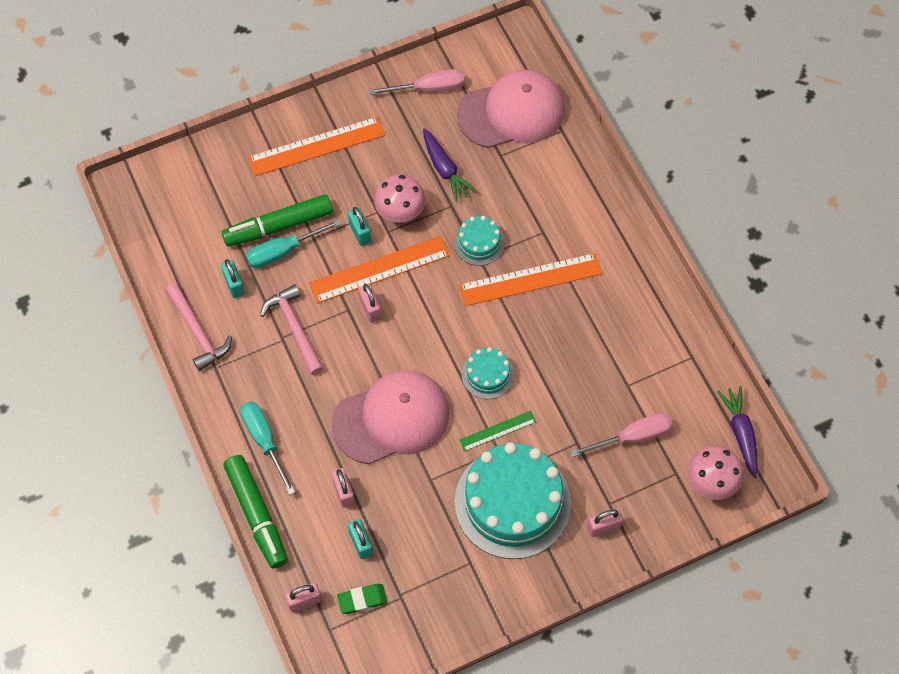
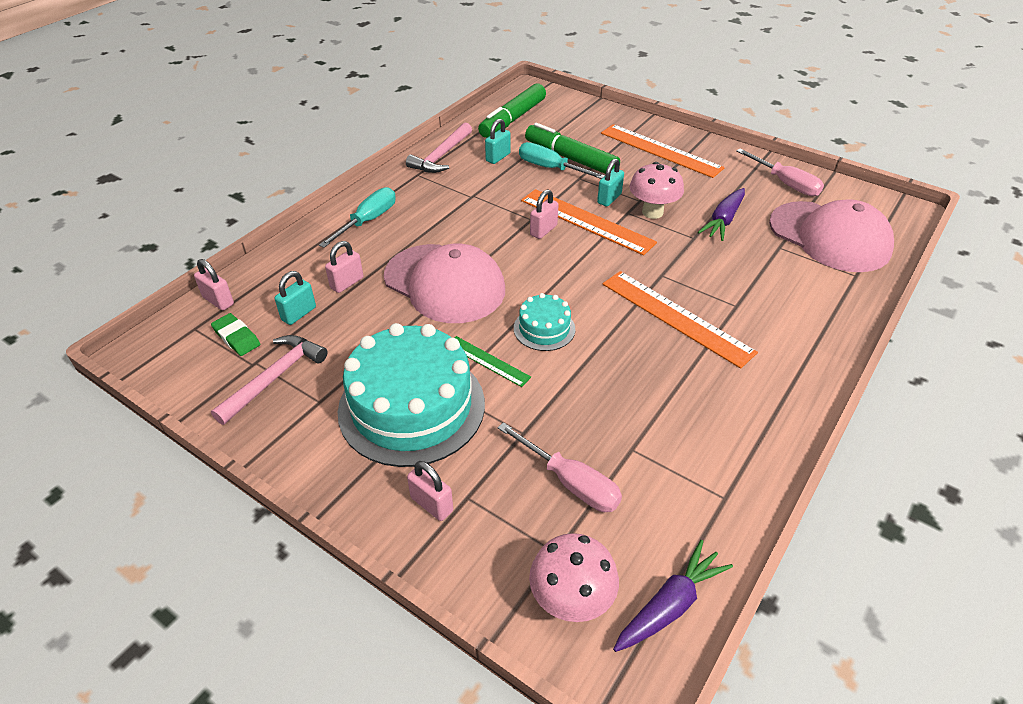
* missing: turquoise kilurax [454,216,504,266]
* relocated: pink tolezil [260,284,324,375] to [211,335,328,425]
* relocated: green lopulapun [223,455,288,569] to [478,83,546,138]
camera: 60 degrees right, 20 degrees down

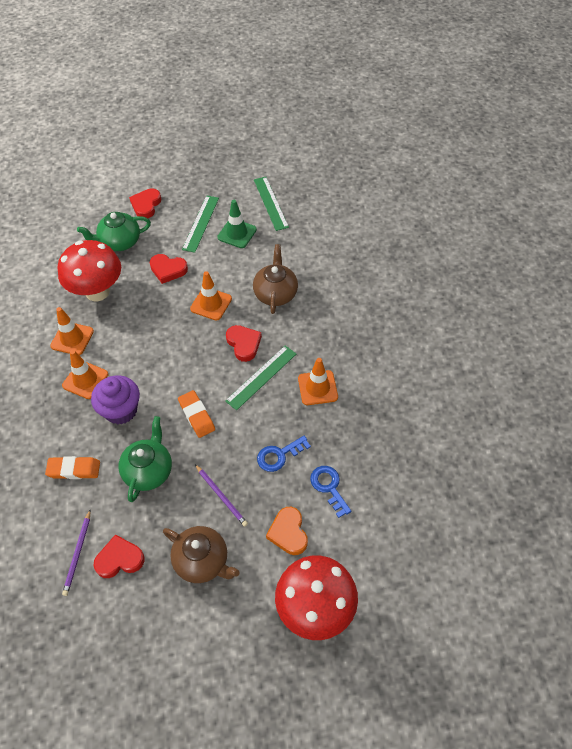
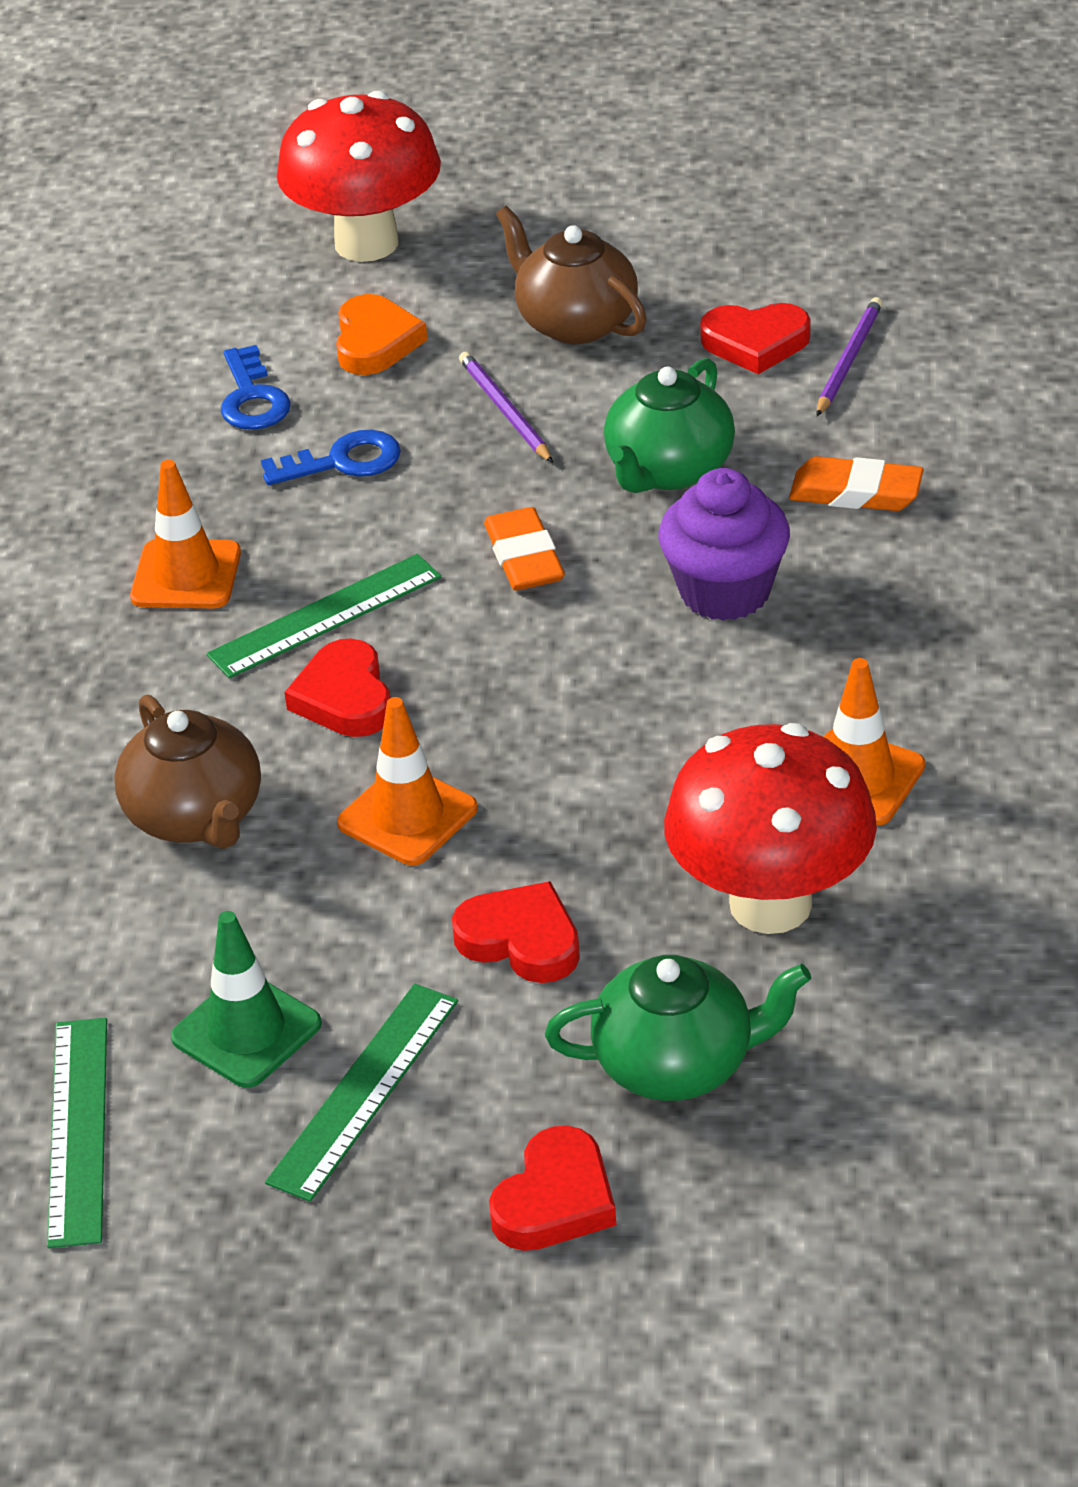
* spun: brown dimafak [253,244,298,314] = [114,694,261,849] 45 degrees counterclockwise
* missing: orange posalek [62,350,108,399]
camera: 165 degrees left, 15 degrees down

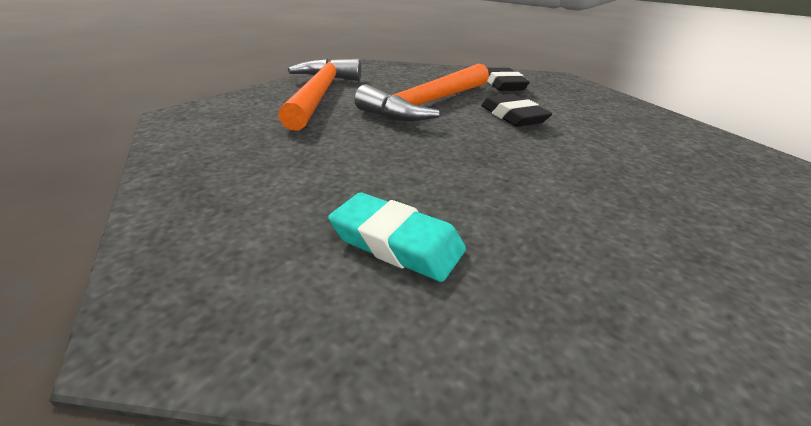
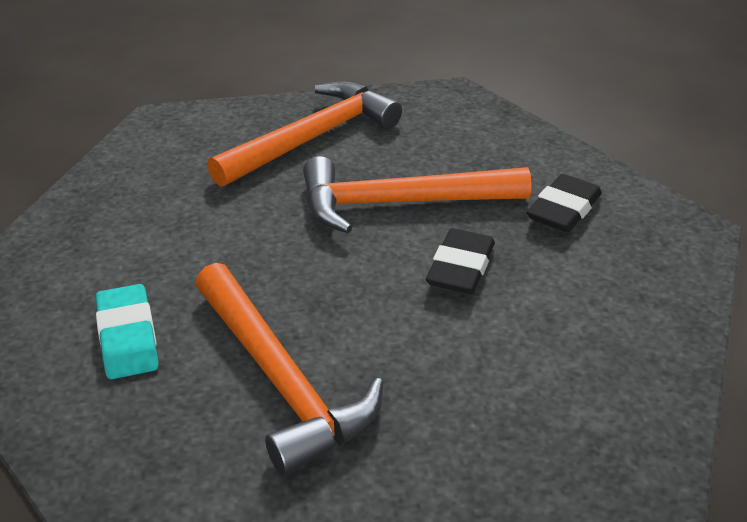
* appeared: orange tolezil [195,263,383,476]
camera: 45 degrees right, 5 degrees up

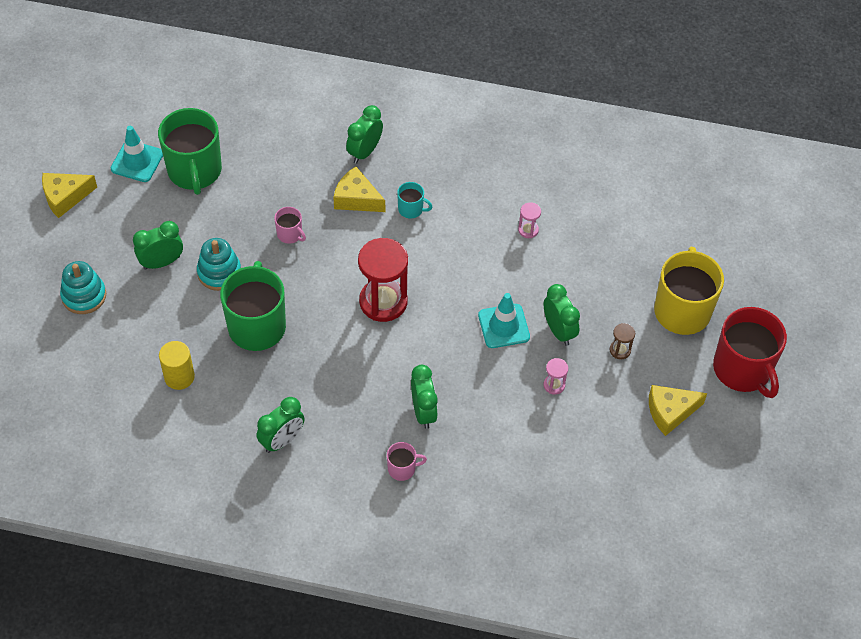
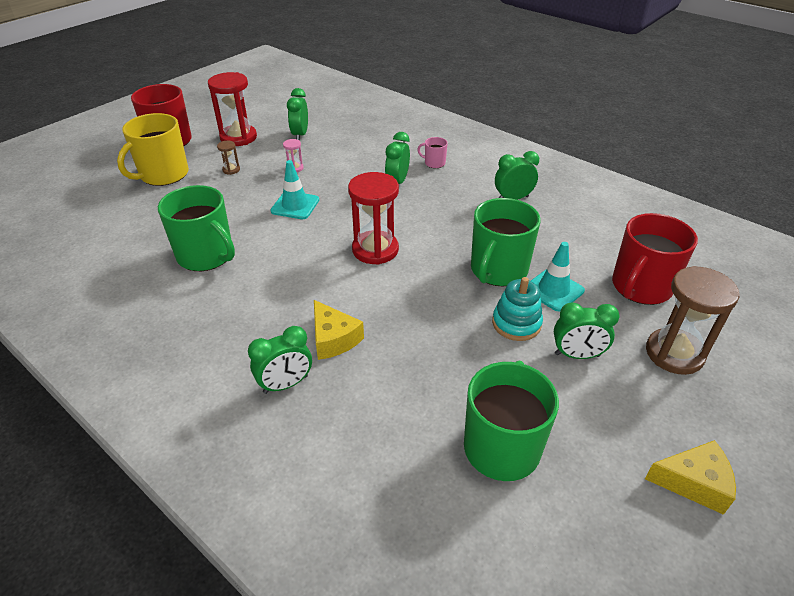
* relocated: turquoise posalek [111,126,163,182] to [531,242,585,311]
* missing: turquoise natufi [397,182,432,218]
* exchanged: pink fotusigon [518,202,541,238] to green natufi [158,185,235,271]
* missing: pink natufi [274,207,306,244]
* exchanged: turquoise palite [60,261,106,314] to brown fotusigon [646,266,740,375]
* relocated: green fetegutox [544,284,580,346] to [287,88,308,141]
* missing: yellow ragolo [159,341,195,390]
* exchanged: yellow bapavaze [649,385,707,436] to red fotusigon [208,72,257,146]
* appeared: red natufi [612,213,698,305]
camera: 150 degrees left, 15 degrees down

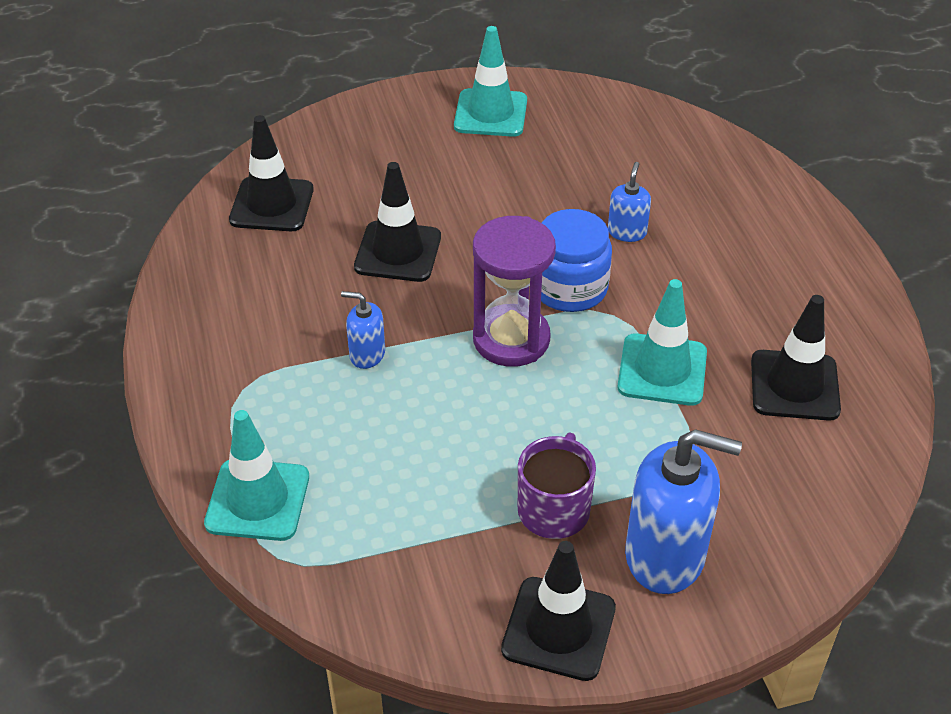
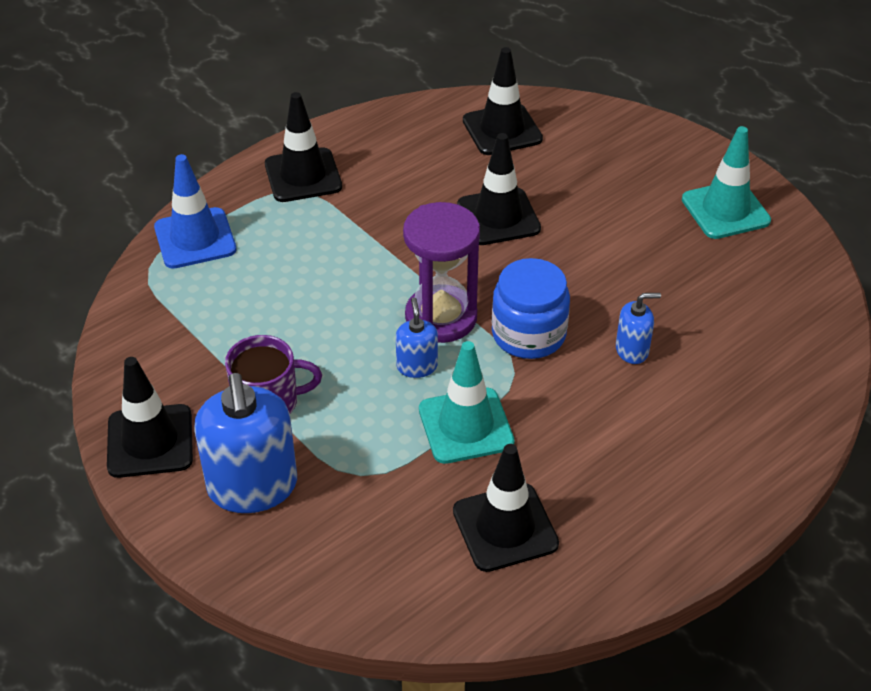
* relocated: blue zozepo [341,291,385,369] to [396,298,438,378]
* colour: turquoise posalek [204,410,309,541] to blue posalek [154,154,237,269]
* appeared: black posalek [265,92,342,202]
camera: 65 degrees right, 0 degrees up

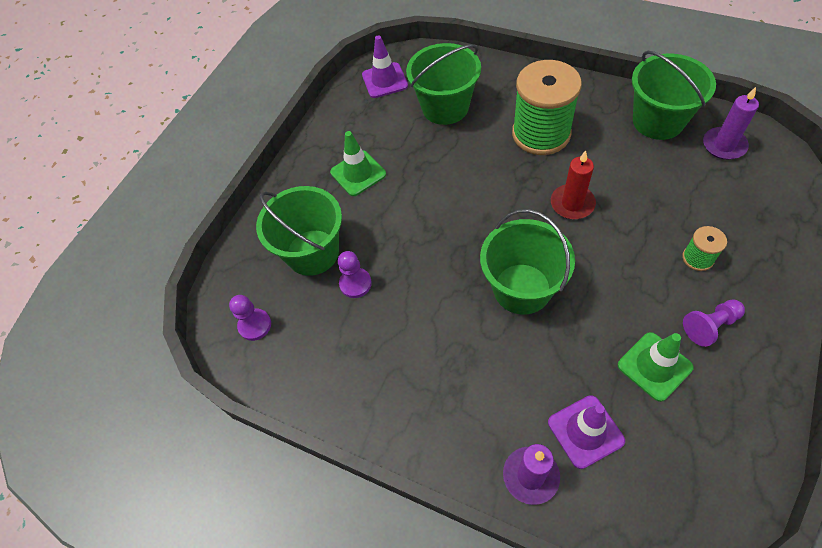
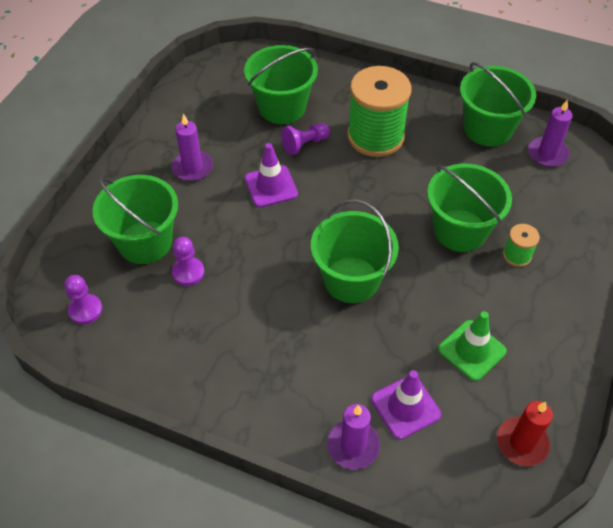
* relocated: purple posalek [362,35,408,98] to [245,143,298,207]
* exchanged: green posalek [330,131,386,196] to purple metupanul [172,114,213,181]
* relocated: red metupanul [551,151,596,219] to [497,401,553,466]
* relocated: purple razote [683,299,745,347] to [281,123,330,155]
* appeared: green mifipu [427,164,512,252]
camera: 10 degrees left, 5 degrees down

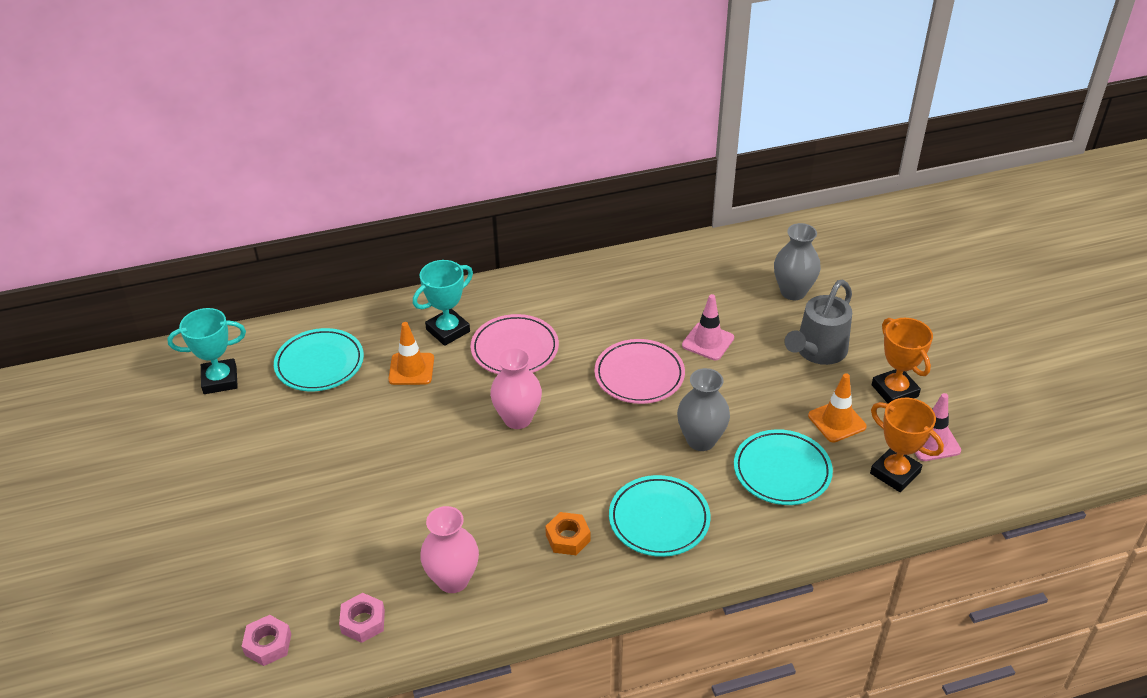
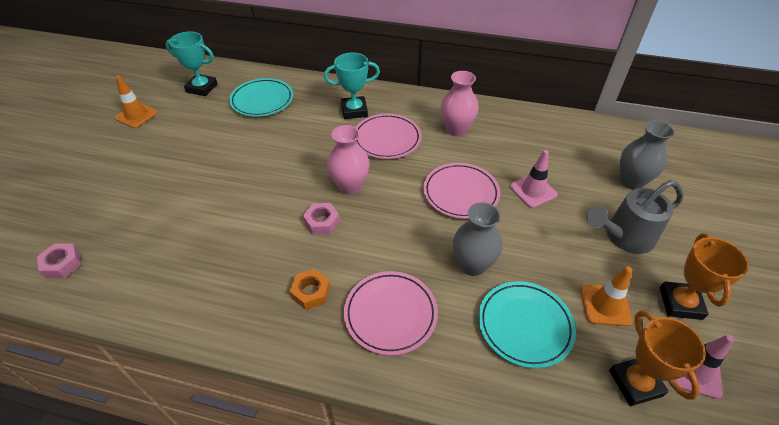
* relocated: orange posalek [388,322,434,385] to [115,75,158,128]
* colour: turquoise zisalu [609,475,711,557] to pink zisalu [344,271,438,355]
* relocated: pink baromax [420,506,479,593] to [441,71,479,136]
* relocated: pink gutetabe [339,593,385,643] to [303,203,340,235]
camera: 30 degrees right, 5 degrees up

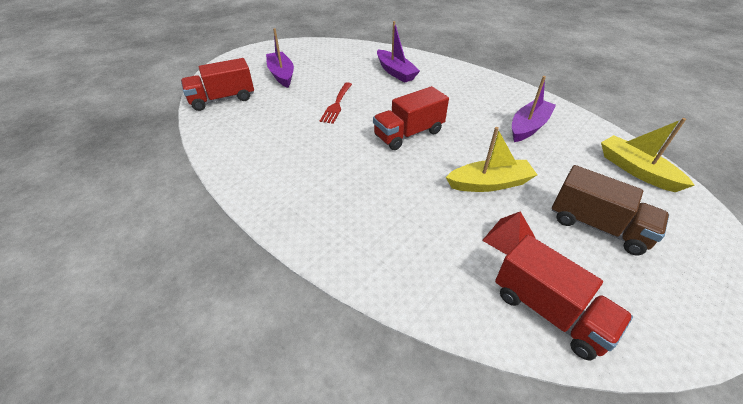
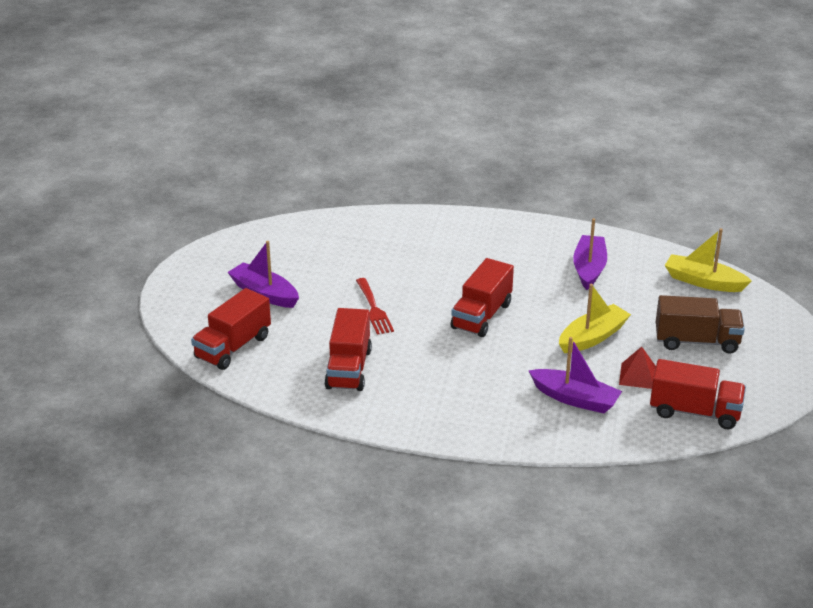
* relocated: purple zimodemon [377,21,420,83] to [528,337,622,413]
* appeared: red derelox [324,308,372,391]
camera: 30 degrees left, 10 degrees down

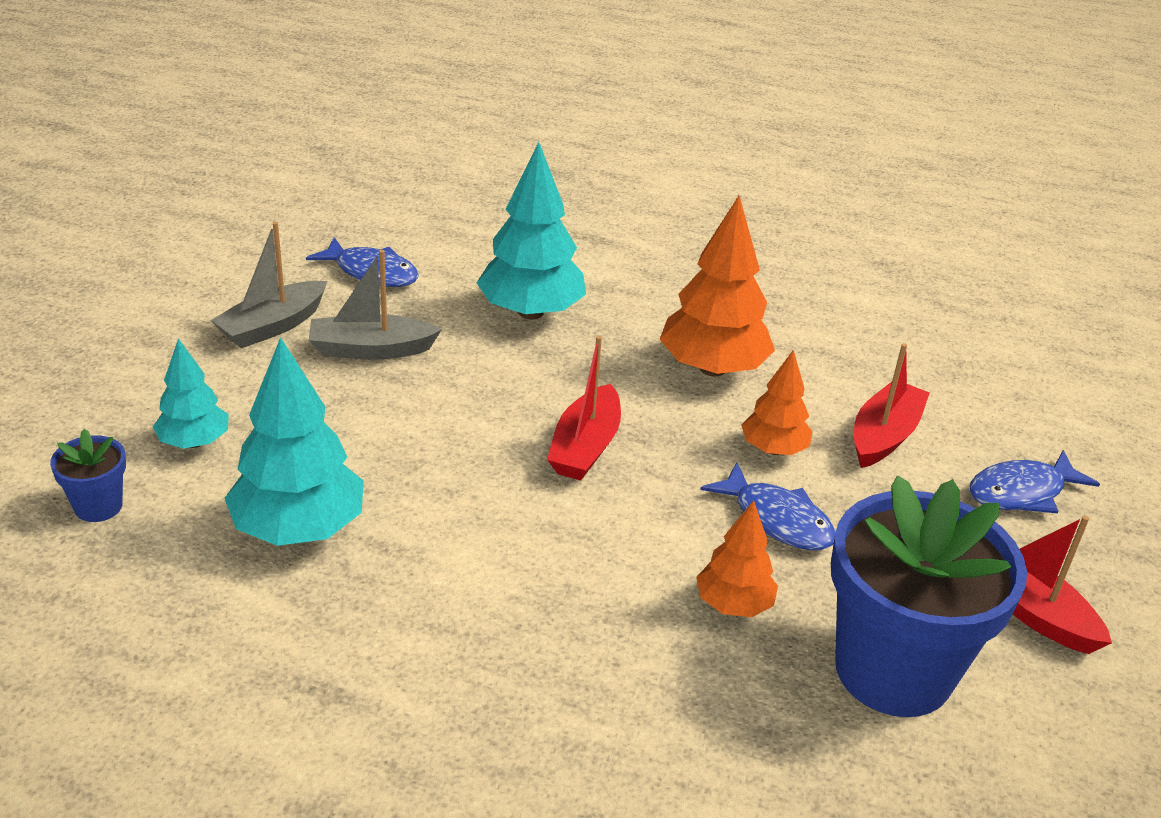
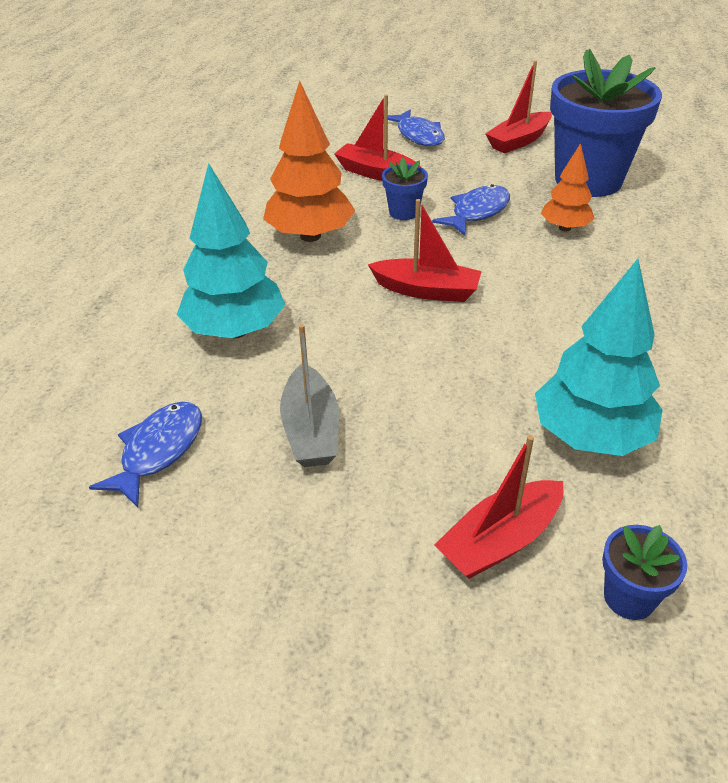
* missing: grey zimodemon [211,222,327,349]
* exchanged: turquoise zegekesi [153,338,229,448] to red zimodemon [434,435,564,579]
* exchanged: orange zegekesi [741,350,813,455] to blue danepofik [382,158,428,220]
camera: 90 degrees left, 5 degrees up

